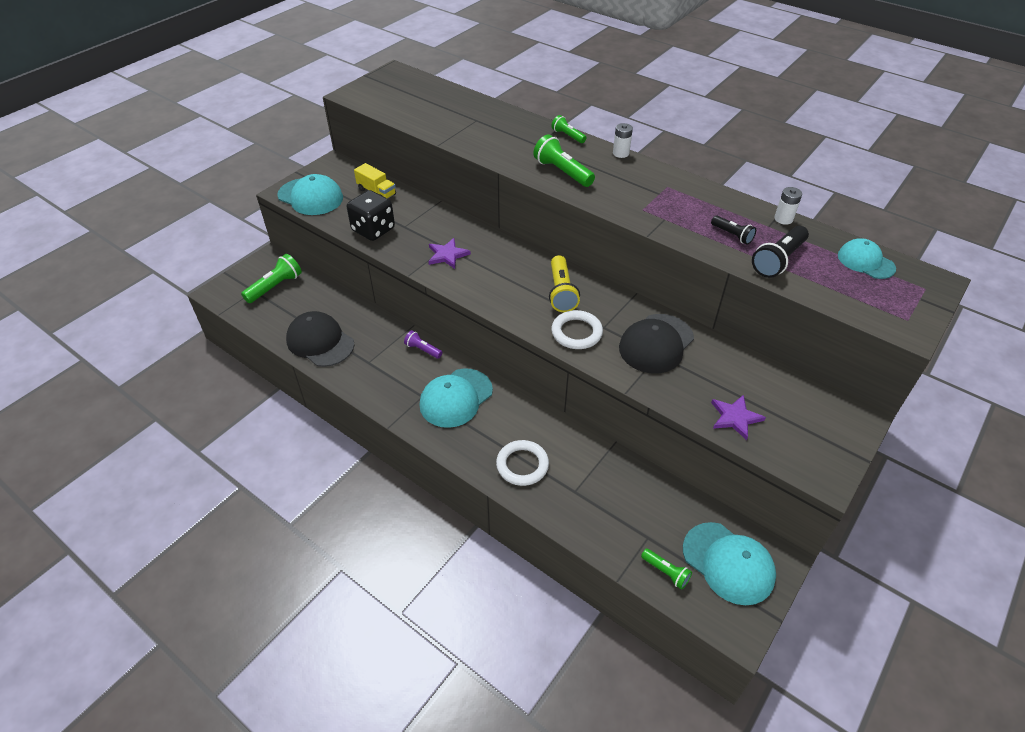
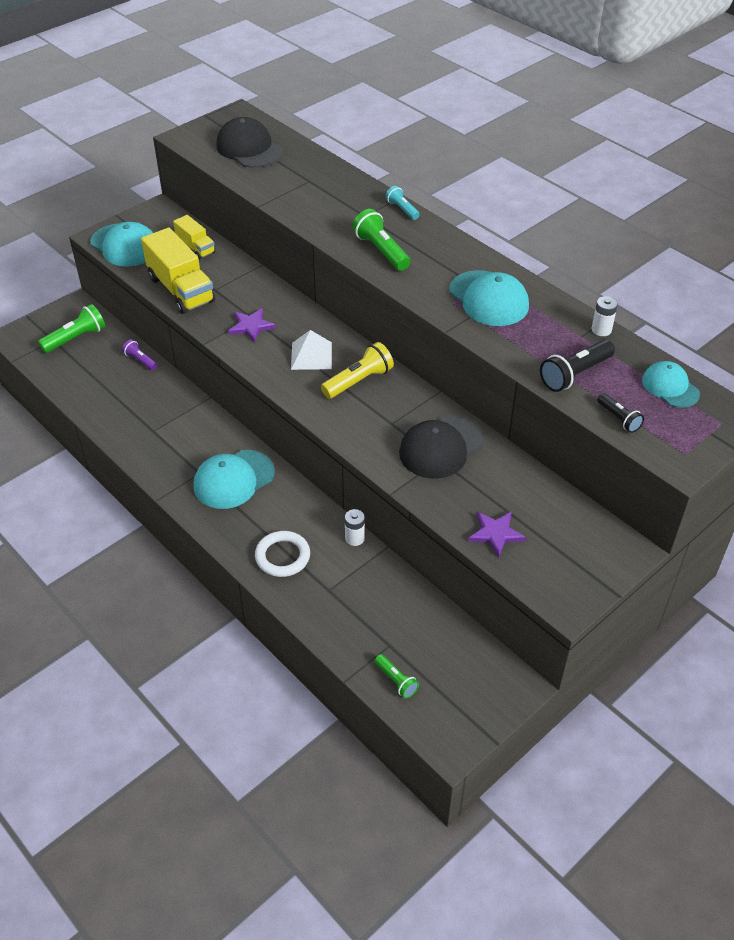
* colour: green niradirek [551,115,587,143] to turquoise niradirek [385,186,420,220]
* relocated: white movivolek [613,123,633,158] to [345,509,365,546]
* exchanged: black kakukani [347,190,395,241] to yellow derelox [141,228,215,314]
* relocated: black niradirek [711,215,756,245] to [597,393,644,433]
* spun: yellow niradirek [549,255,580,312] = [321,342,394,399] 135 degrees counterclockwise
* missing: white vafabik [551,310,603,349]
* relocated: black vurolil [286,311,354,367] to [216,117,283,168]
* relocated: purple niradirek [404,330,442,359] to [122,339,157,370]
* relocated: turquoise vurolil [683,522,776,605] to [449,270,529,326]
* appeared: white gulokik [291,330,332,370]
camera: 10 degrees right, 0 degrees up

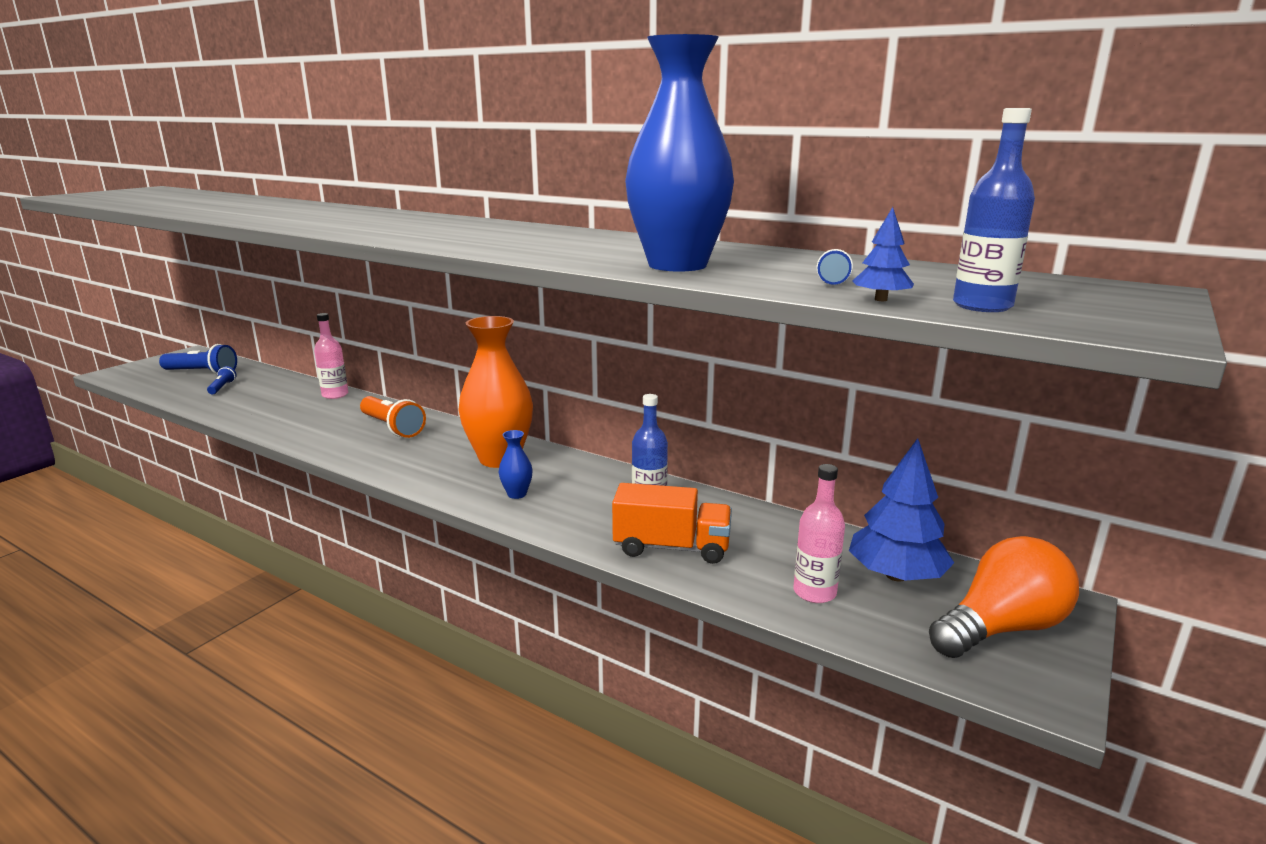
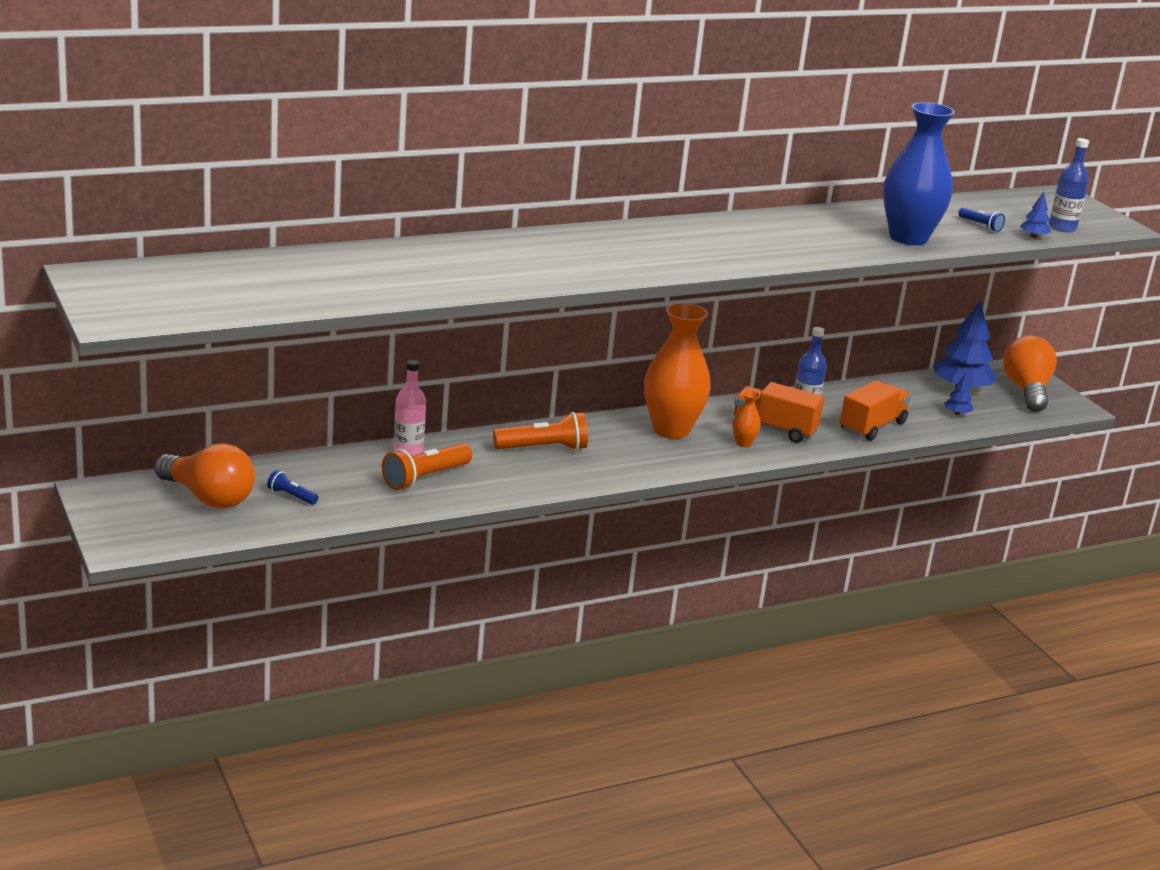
* exchanged: blue niradirek [159,344,237,374] to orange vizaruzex [154,443,255,509]
* colour: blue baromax [499,430,533,499] to orange baromax [733,390,761,447]
* exchanged: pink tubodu [793,464,845,603] to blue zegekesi [944,374,973,415]
* appeared: orange derelox [734,382,824,443]
* appeared: orange niradirek [382,443,472,490]
camera: 60 degrees left, 5 degrees up

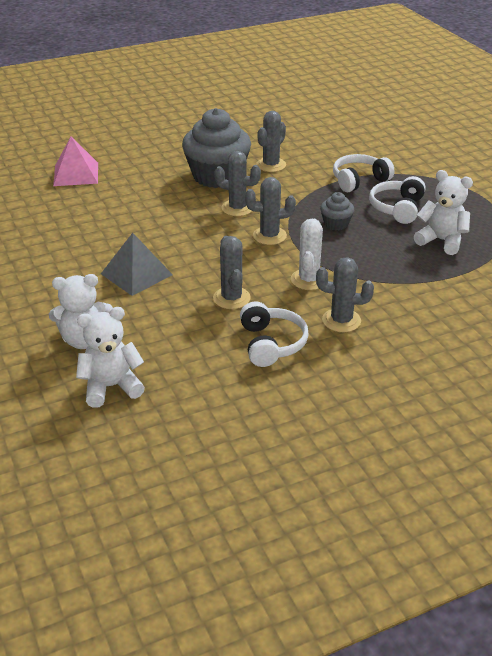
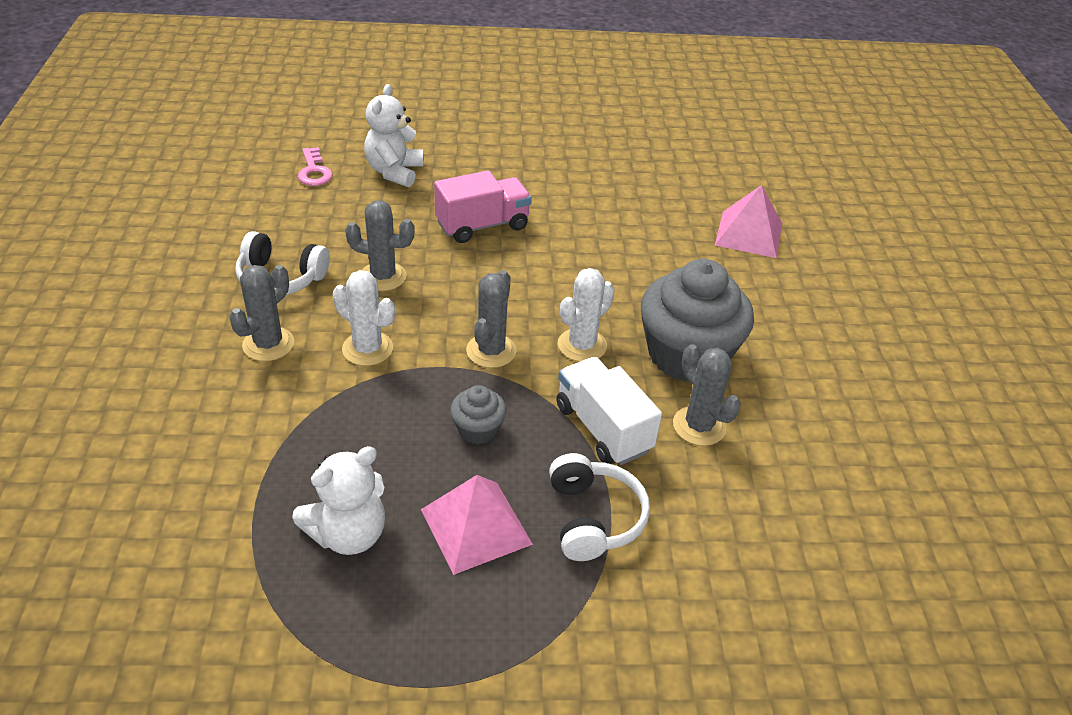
* colour: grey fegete [214,151,261,216] to white fegete [558,268,615,362]
* exchanged: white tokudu [369,176,426,224] to pink gulokik [421,475,533,575]
* exchanged: grey gulokik [101,233,173,296] to pink derelox [434,170,532,243]
* exchanged: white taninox [76,307,145,408] to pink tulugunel [298,147,333,186]
* appeared: white derelox [556,357,662,465]
camera: 110 degrees right, 5 degrees up

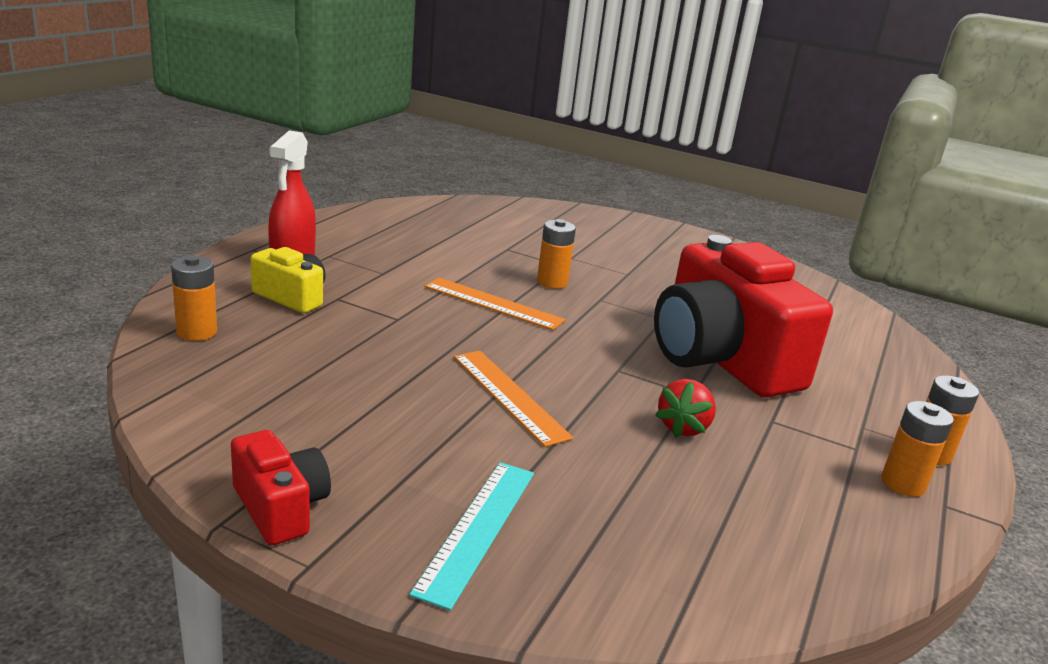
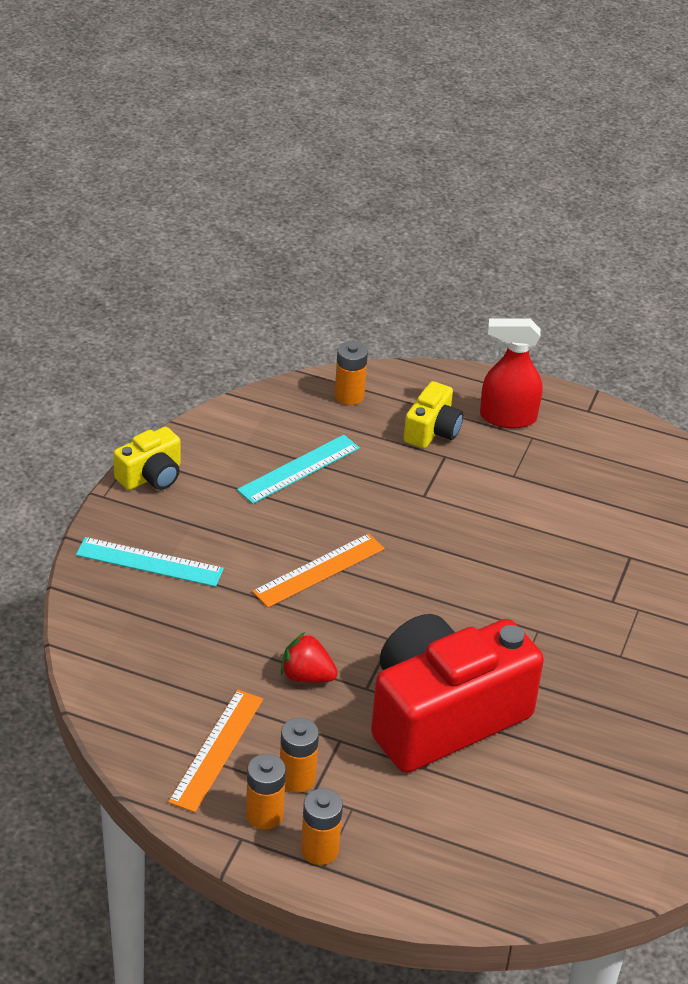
* relocated: orange movivolek [537,219,576,289] to [280,718,319,793]
* relocated: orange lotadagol [424,278,565,330] to [168,690,263,813]
* colour: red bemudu [231,430,331,545] to yellow bemudu [113,427,181,490]
* appeared: turquoise lotadagol [237,435,360,504]
camera: 85 degrees right, 15 degrees up

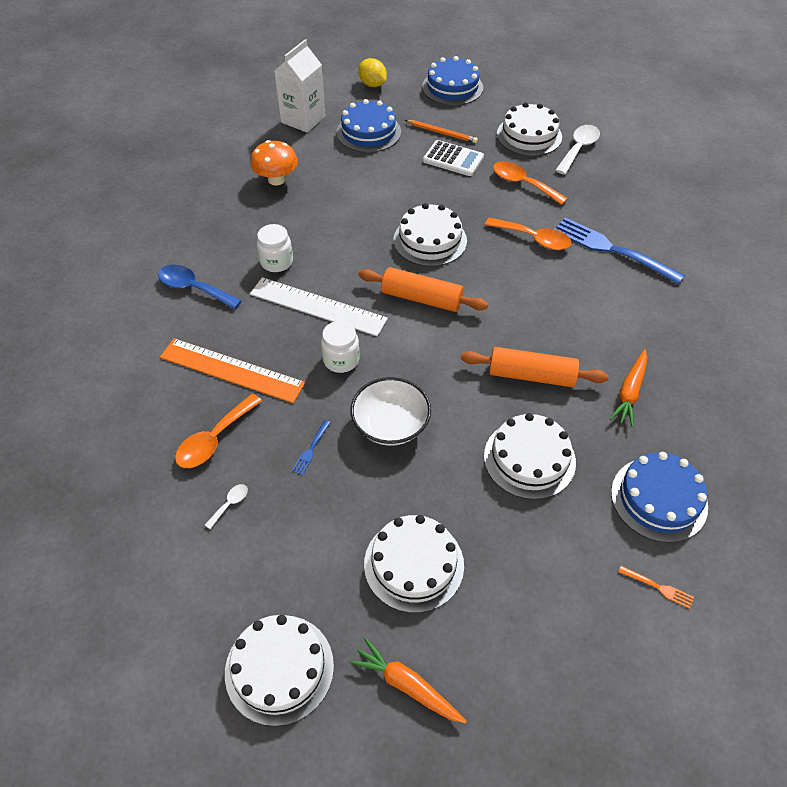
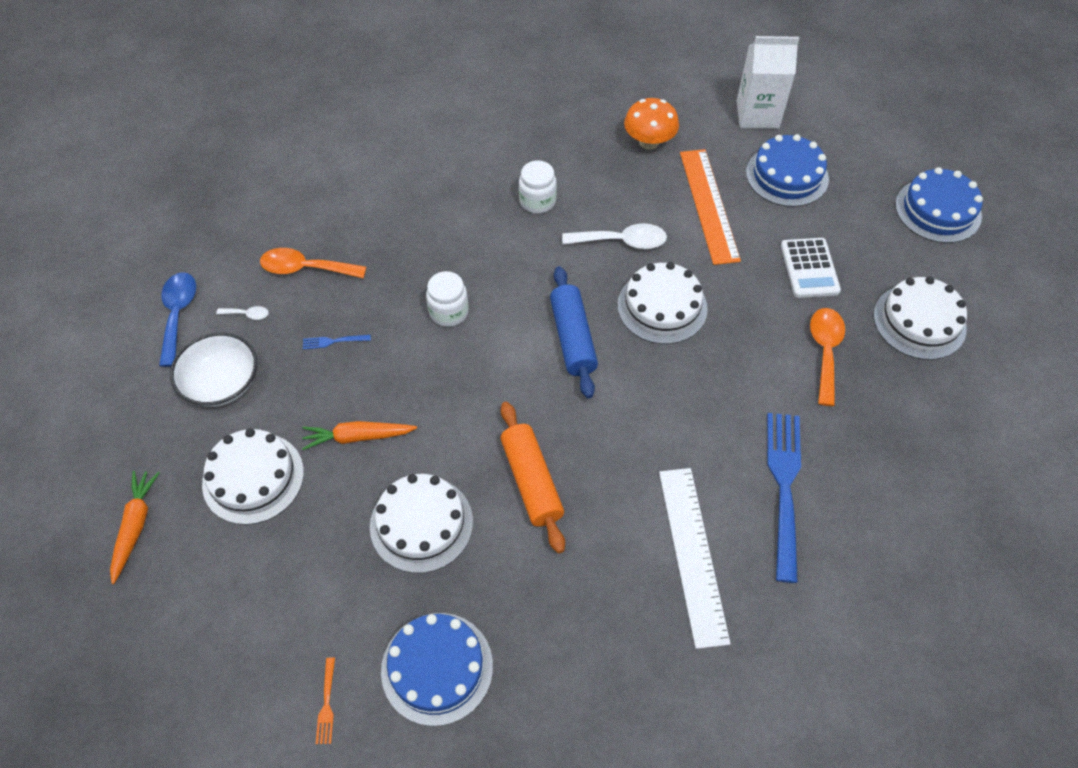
* missing: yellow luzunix [358,58,387,87]
* missing: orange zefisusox [405,120,478,143]
* relocated: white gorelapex [555,125,600,174] to [562,223,667,249]
* missing: orange gorelapex [485,218,572,250]
* relocated: blue gorelapex [158,265,242,309] to [159,272,196,367]
* colour: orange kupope [358,267,488,312] to blue kupope [550,266,598,398]
* relocated: white lotadagol [250,277,388,336] to [659,468,731,649]
* relocated: orange lotadagol [160,338,305,403] to [680,149,741,265]
* relocated: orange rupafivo [610,349,647,427] to [302,421,417,450]
* relocated: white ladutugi [350,377,431,446] to [170,333,257,407]
* missing: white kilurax [225,615,334,726]
camera: 60 degrees right, 5 degrees up

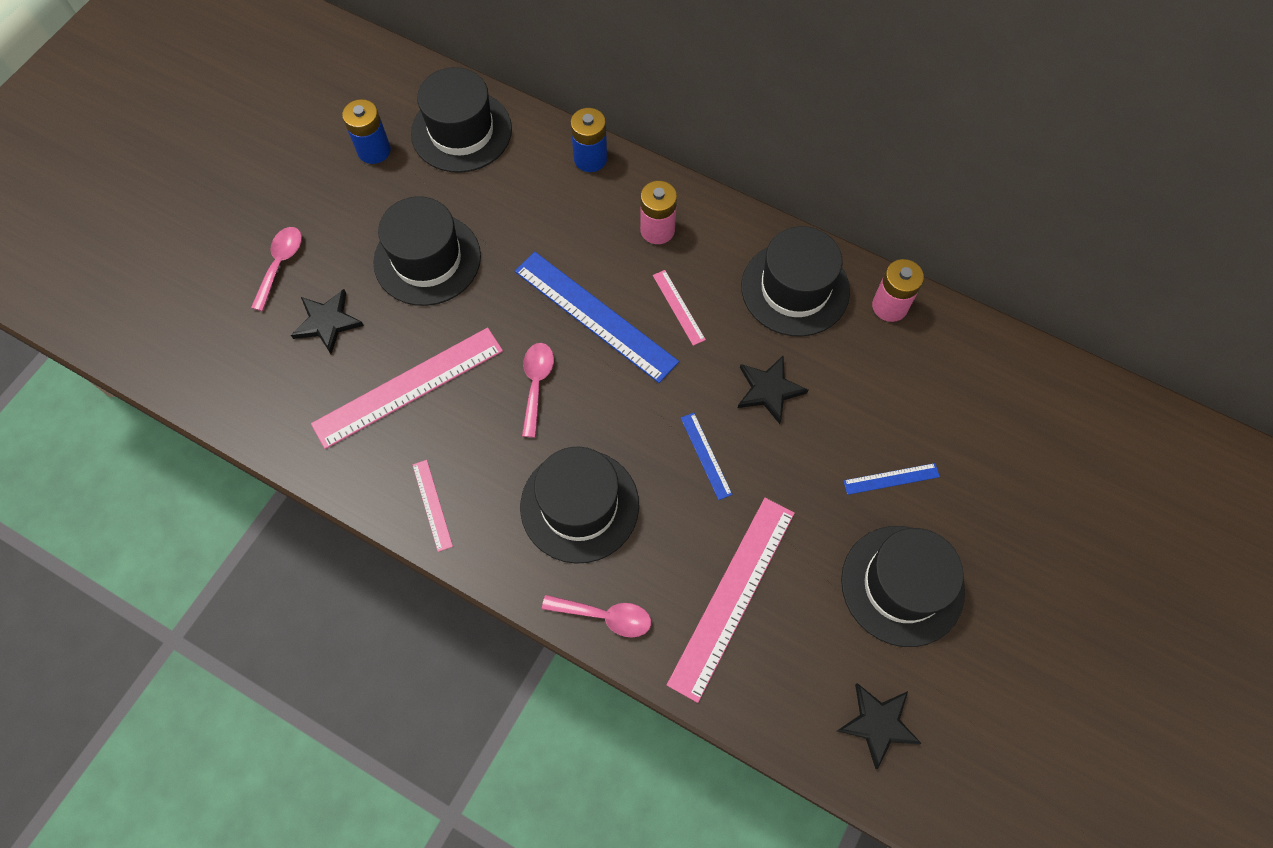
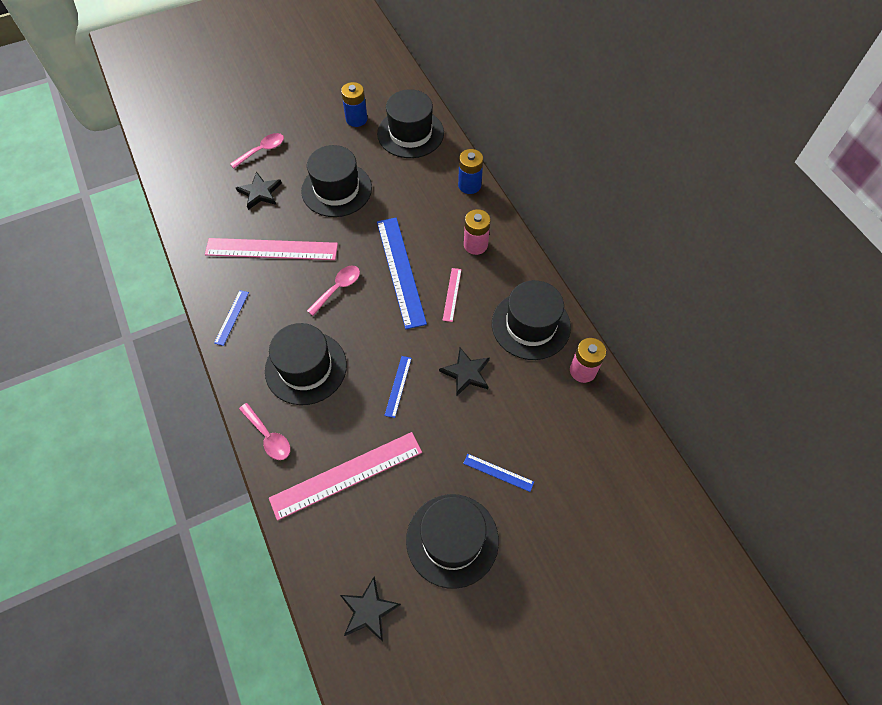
* colour: pink lotadagol [412,460,453,552] to blue lotadagol [214,290,249,346]
camera: 35 degrees right, 5 degrees down

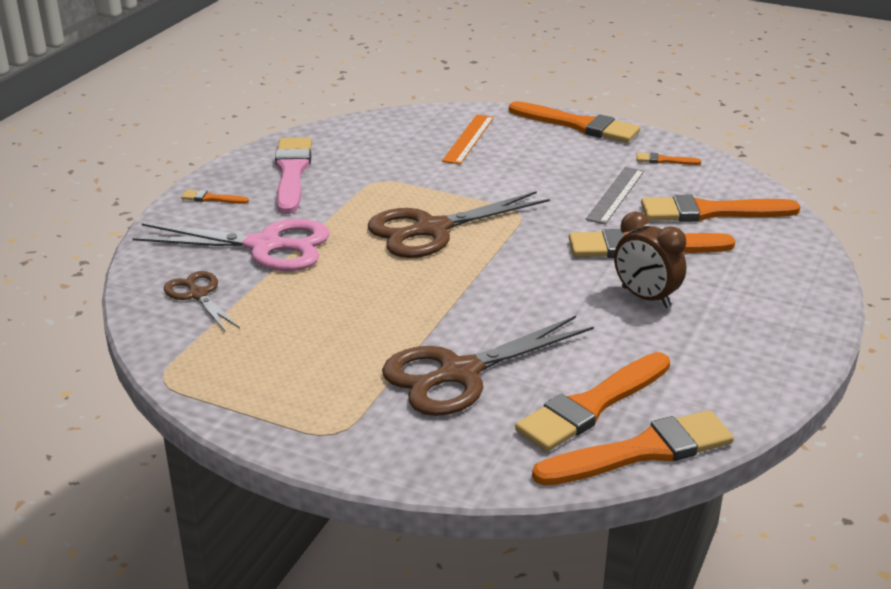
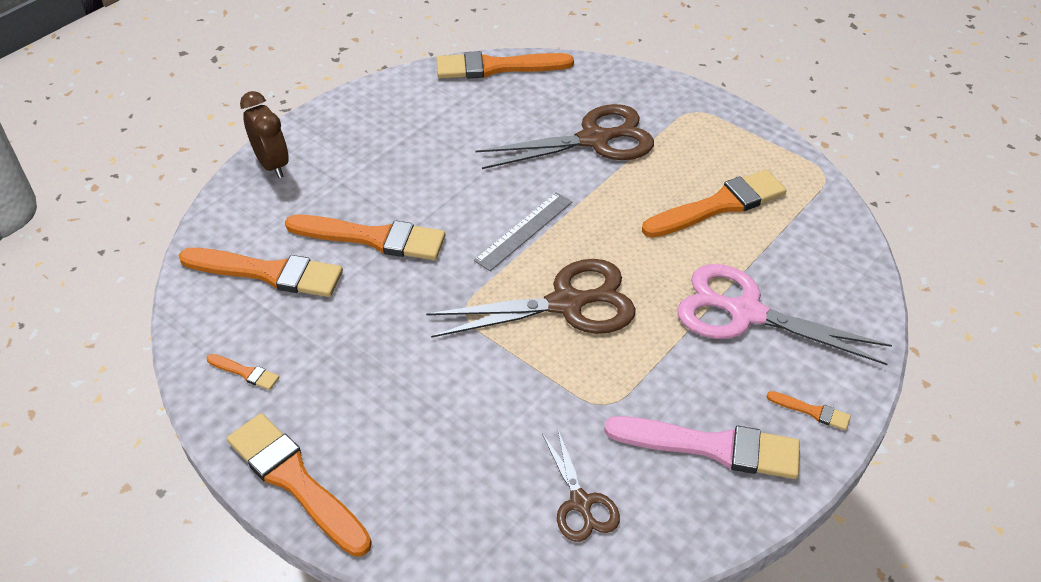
* missing: orange lotadagol [442,115,494,164]
* spun: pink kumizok [275,137,312,214] = [604,416,800,479] 90 degrees counterclockwise
* relocated: grey lotadagol [586,167,644,224] to [474,192,572,271]
* relocated: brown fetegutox [614,211,686,308] to [240,91,289,178]
* relocated: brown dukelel [164,271,240,331] to [542,427,620,542]
* relocated: orange kumizok [515,352,670,452] to [642,169,787,238]
camera: 165 degrees left, 15 degrees up

